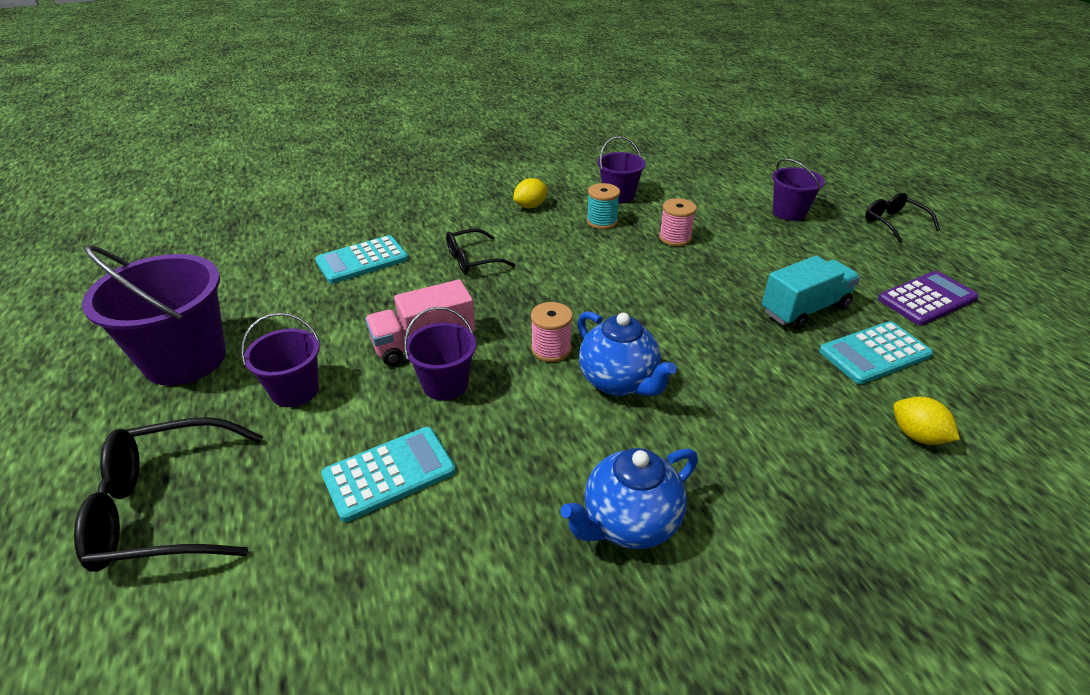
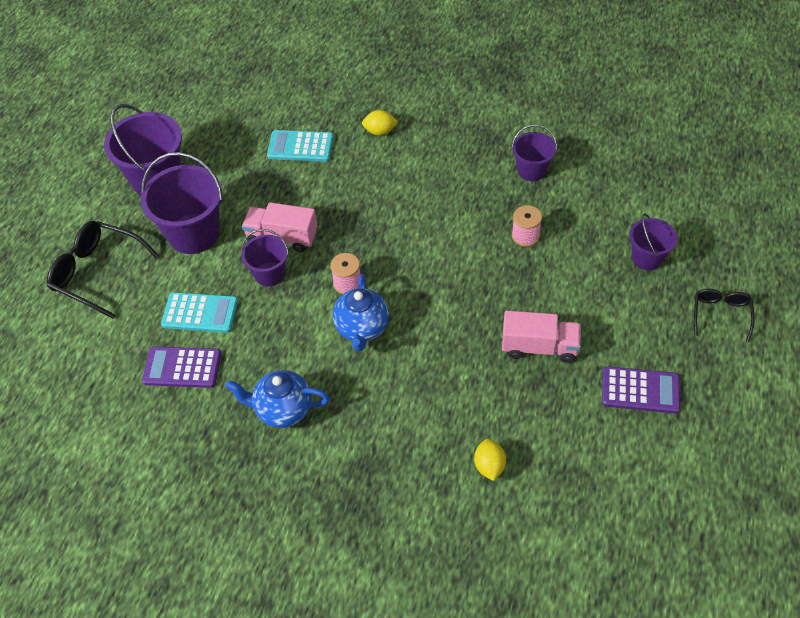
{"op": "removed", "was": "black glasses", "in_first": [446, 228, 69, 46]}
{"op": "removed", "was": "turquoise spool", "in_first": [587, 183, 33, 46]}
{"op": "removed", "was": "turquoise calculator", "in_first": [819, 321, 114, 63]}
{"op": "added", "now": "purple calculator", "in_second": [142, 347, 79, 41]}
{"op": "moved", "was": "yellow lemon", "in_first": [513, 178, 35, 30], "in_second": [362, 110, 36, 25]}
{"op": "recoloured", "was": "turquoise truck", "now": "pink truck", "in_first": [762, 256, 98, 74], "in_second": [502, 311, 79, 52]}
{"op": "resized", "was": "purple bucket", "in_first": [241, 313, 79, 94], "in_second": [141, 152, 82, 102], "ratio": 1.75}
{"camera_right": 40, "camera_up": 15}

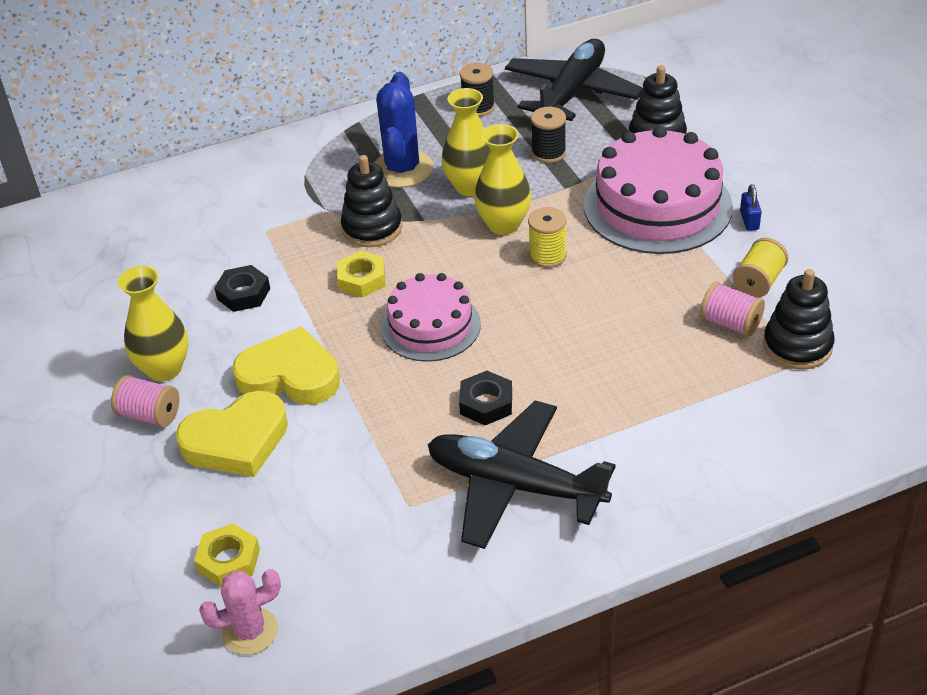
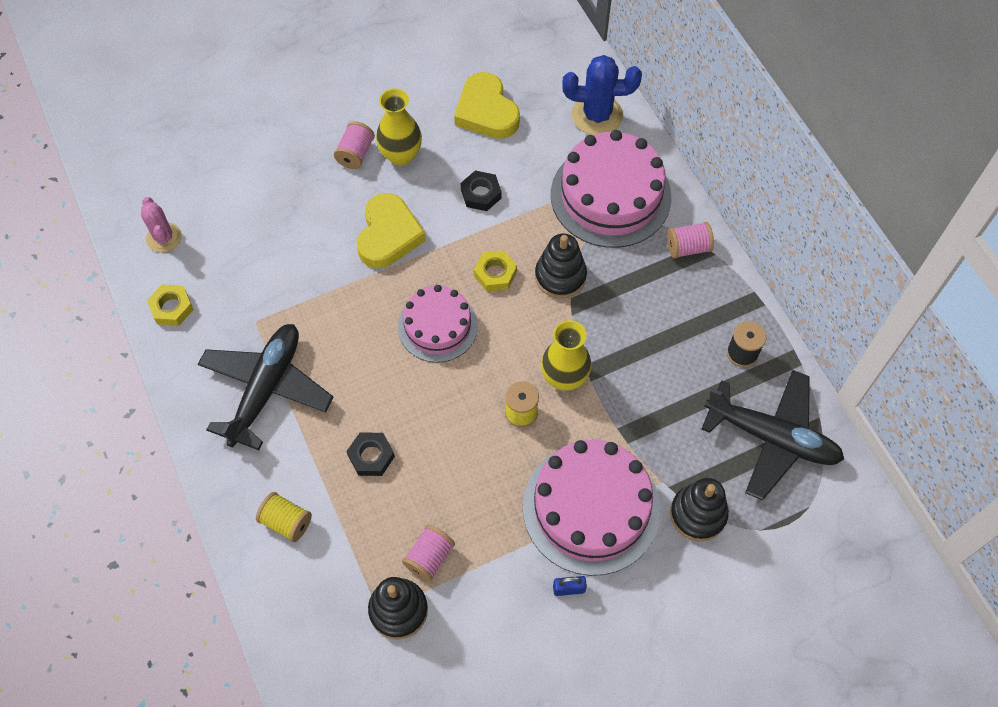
{"op": "removed", "was": "yellow vase", "in_first": [442, 88, 48, 108]}
{"op": "removed", "was": "black spool", "in_first": [531, 107, 35, 56]}
{"op": "added", "now": "pink cake", "in_second": [551, 130, 121, 118]}
{"op": "added", "now": "pink spool", "in_second": [667, 222, 47, 37]}
{"op": "moved", "was": "yellow heart", "in_first": [176, 391, 112, 86], "in_second": [454, 72, 66, 67]}
{"op": "moved", "was": "yellow nut", "in_first": [194, 523, 66, 64], "in_second": [147, 284, 47, 42]}
{"op": "moved", "was": "blue cactus", "in_first": [374, 72, 59, 116], "in_second": [562, 55, 80, 80]}
{"op": "moved", "was": "black nut", "in_first": [459, 371, 53, 54], "in_second": [346, 432, 49, 44]}
{"op": "moved", "was": "yellow spool", "in_first": [733, 238, 55, 60], "in_second": [256, 492, 56, 50]}
{"camera_right": 85, "camera_up": 20}

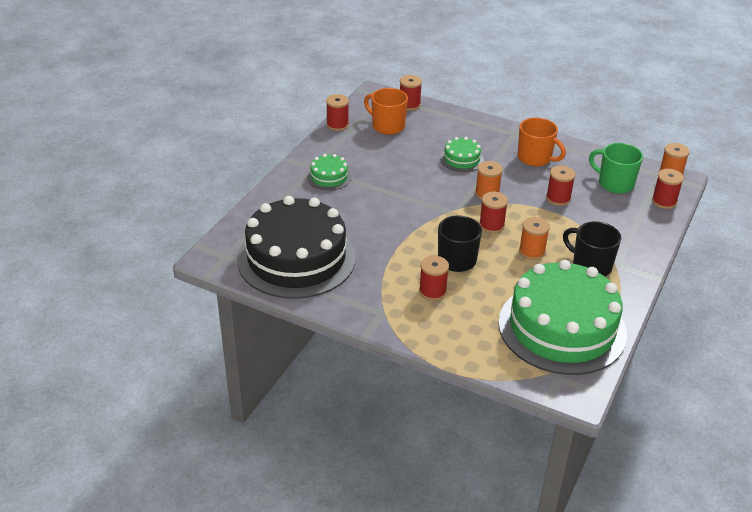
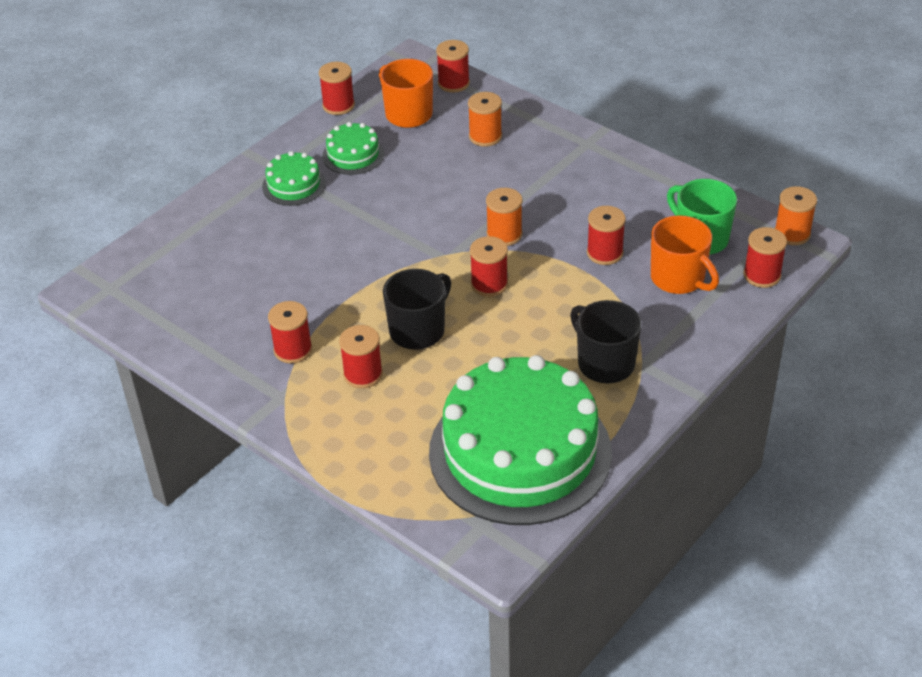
{"op": "removed", "was": "black cake", "in_first": [237, 196, 119, 103]}
{"op": "added", "now": "red spool", "in_second": [268, 301, 44, 62]}
{"op": "moved", "was": "green cake", "in_first": [440, 137, 44, 35], "in_second": [322, 122, 62, 53]}
{"op": "moved", "was": "orange mug", "in_first": [518, 118, 48, 49], "in_second": [651, 215, 68, 79]}
{"op": "moved", "was": "orange spool", "in_first": [519, 217, 31, 43], "in_second": [468, 92, 34, 55]}
{"camera_right": 15, "camera_up": 5}

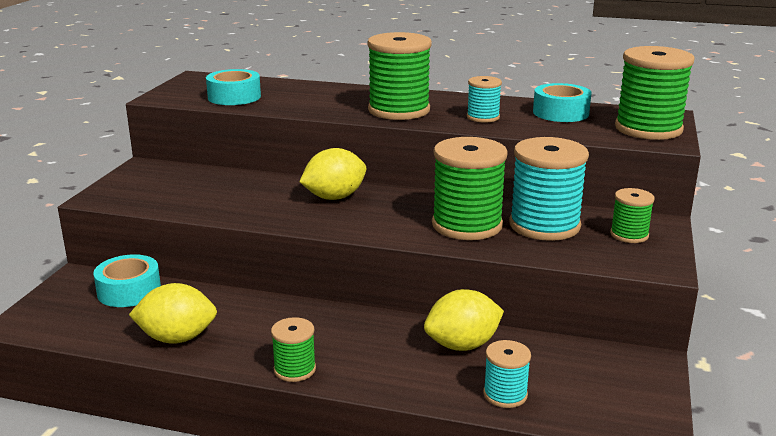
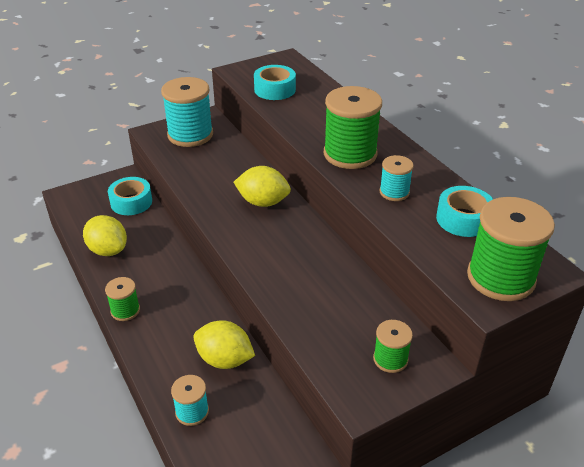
{"op": "removed", "was": "green spool", "in_first": [432, 137, 76, 103]}
{"op": "moved", "was": "turquoise spool", "in_first": [509, 137, 80, 104], "in_second": [161, 77, 52, 70]}
{"camera_right": 45, "camera_up": 15}

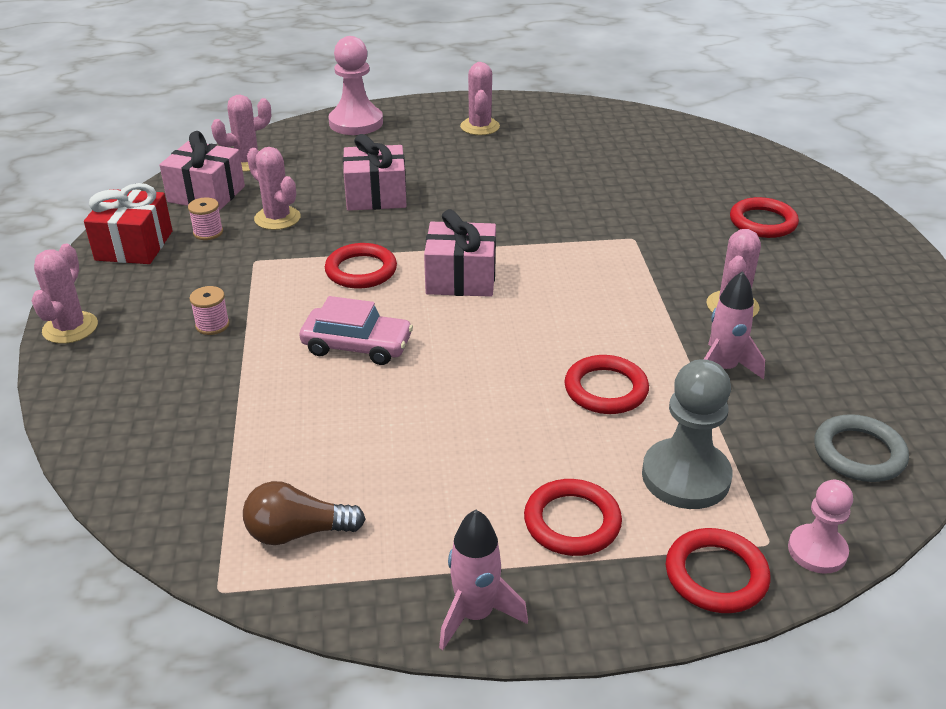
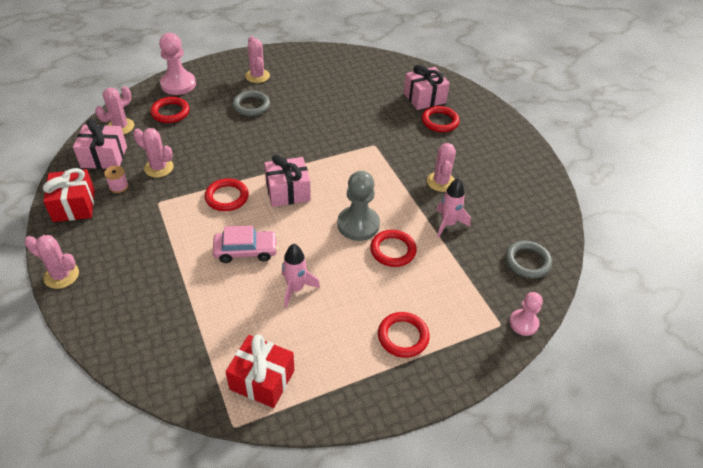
{"op": "removed", "was": "pink spool", "in_first": [190, 286, 40, 49]}
{"op": "added", "now": "grey ring", "in_second": [232, 90, 38, 26]}
{"op": "moved", "was": "pink gift", "in_first": [343, 134, 64, 77], "in_second": [404, 65, 46, 45]}
{"op": "moved", "was": "pink rocket", "in_first": [439, 510, 89, 140], "in_second": [282, 244, 38, 64]}
{"op": "moved", "was": "grey pawn", "in_first": [642, 359, 90, 150], "in_second": [337, 171, 43, 70]}
{"op": "moved", "was": "red ring", "in_first": [666, 528, 104, 85], "in_second": [150, 97, 40, 26]}
{"op": "replaced", "was": "brown light bulb", "now": "red gift", "in_first": [243, 481, 123, 64], "in_second": [226, 335, 68, 73]}
{"op": "turned", "was": "pink cactus", "in_first": [32, 244, 66, 100], "in_second": [25, 235, 54, 54], "clockwise": -60}
{"camera_right": -20, "camera_up": 10}

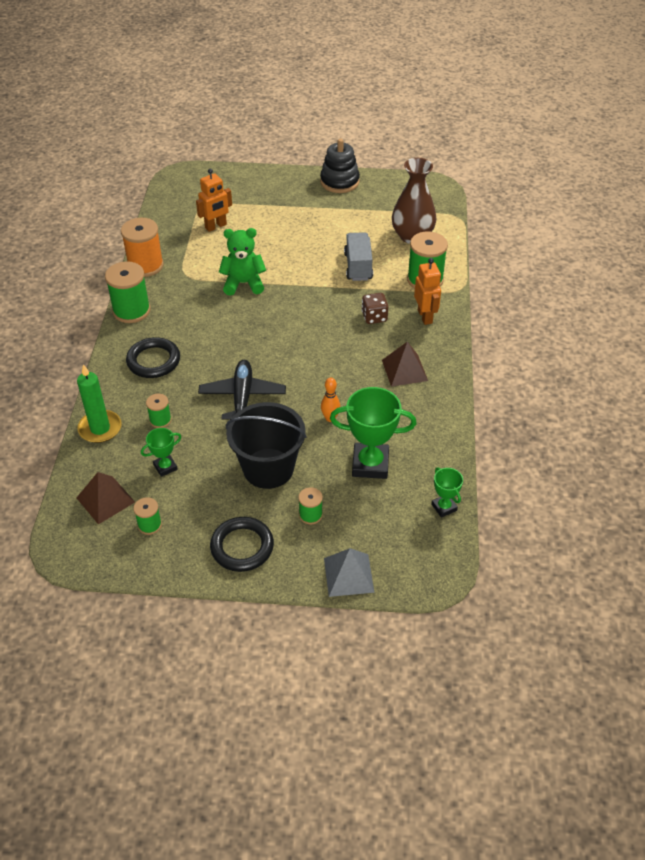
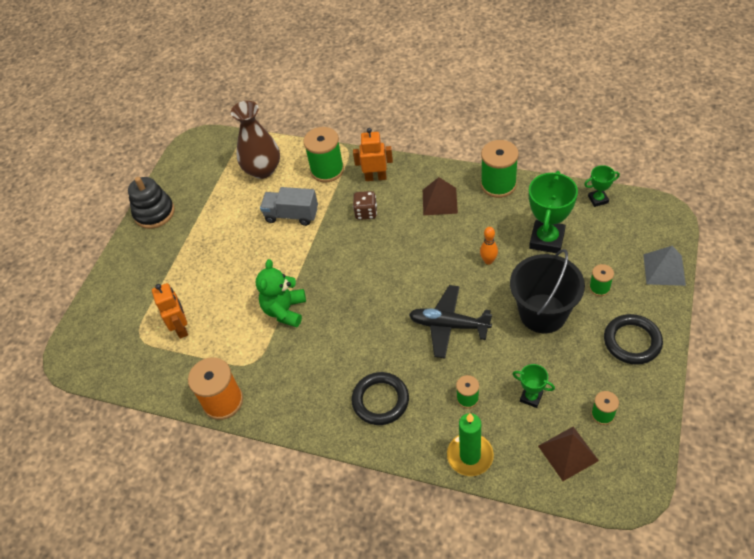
{"op": "moved", "was": "green spool", "in_first": [105, 261, 45, 62], "in_second": [481, 140, 38, 58]}
{"op": "turned", "was": "green trophy", "in_first": [141, 428, 40, 49], "in_second": [513, 364, 42, 44], "clockwise": -45}
{"camera_right": -70, "camera_up": 5}

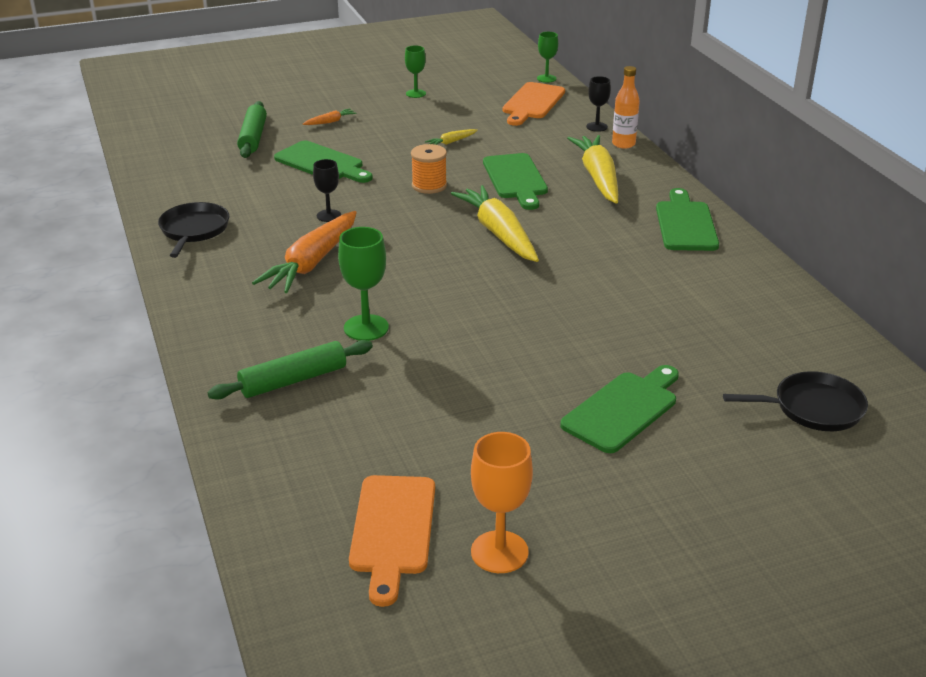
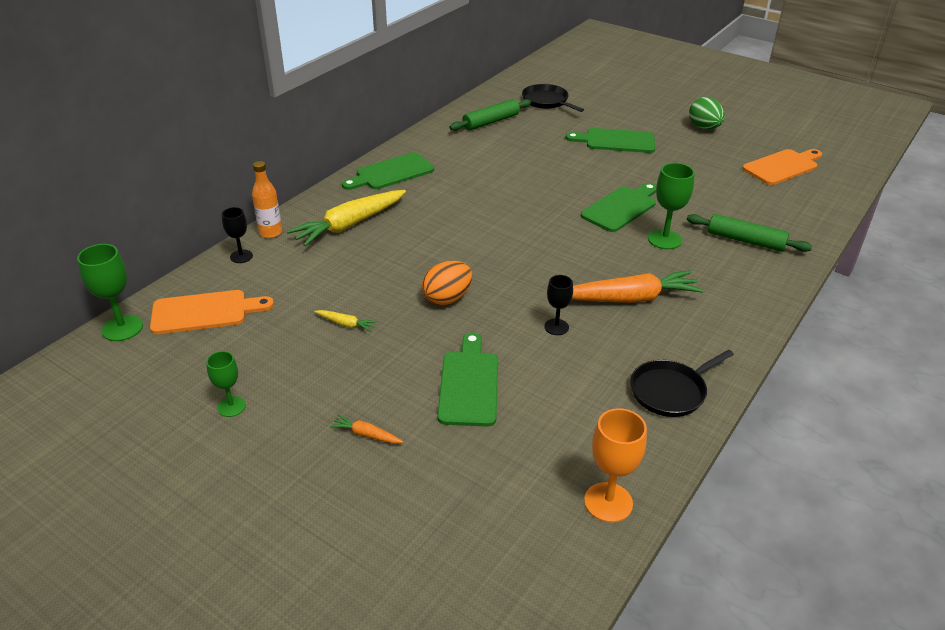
{"op": "removed", "was": "yellow carrot", "in_first": [451, 185, 88, 77]}
{"op": "added", "now": "green egg", "in_second": [689, 97, 36, 33]}
{"op": "moved", "was": "green rolling pin", "in_first": [237, 101, 30, 57], "in_second": [449, 99, 82, 32]}
{"op": "moved", "was": "orange goblet", "in_first": [471, 432, 62, 141], "in_second": [584, 408, 63, 115]}
{"op": "moved", "was": "green cutting board", "in_first": [483, 153, 65, 57], "in_second": [581, 183, 76, 49]}
{"op": "replaced", "was": "orange spool", "now": "orange egg", "in_first": [411, 144, 36, 50], "in_second": [422, 261, 50, 44]}
{"op": "resized", "was": "green goblet", "in_first": [537, 32, 21, 51], "in_second": [77, 244, 66, 97], "ratio": 1.57}
{"camera_right": -125, "camera_up": 5}

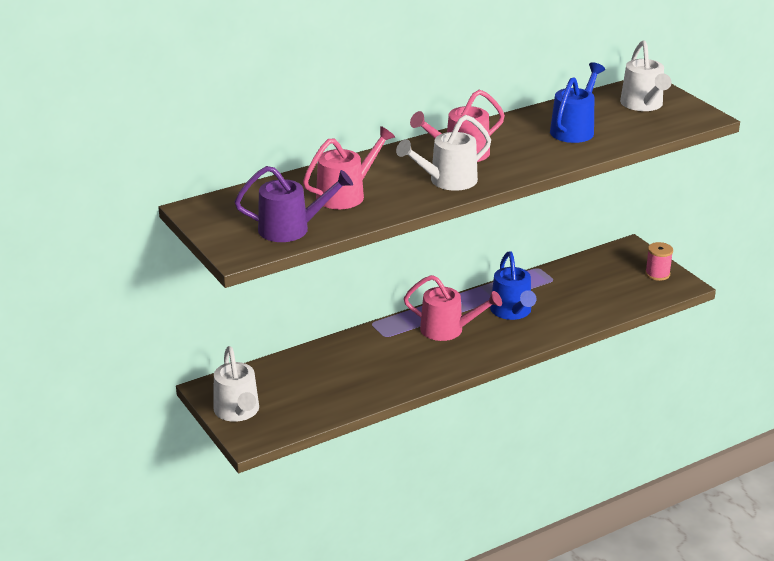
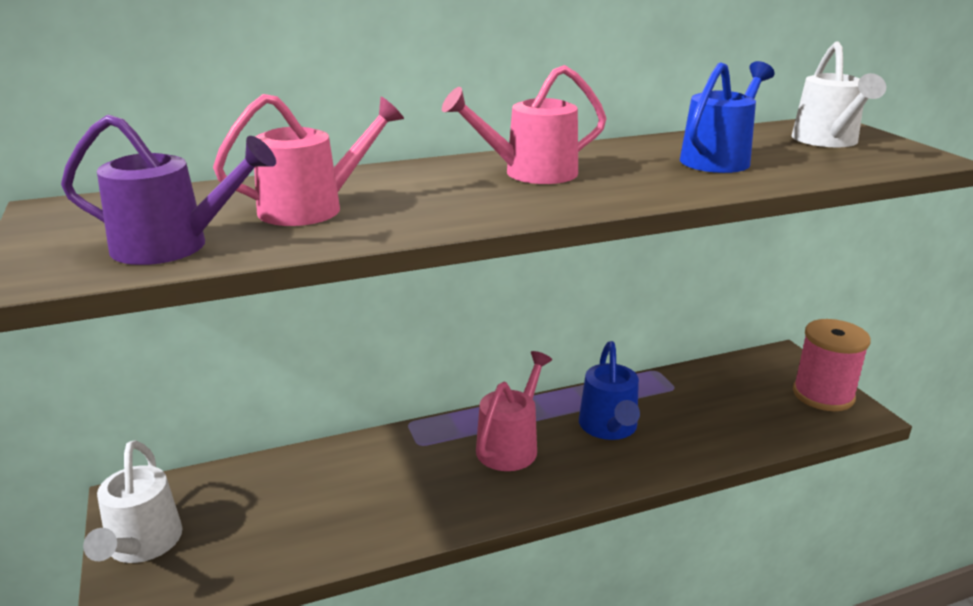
{"op": "removed", "was": "white watering can", "in_first": [396, 115, 95, 76]}
{"op": "turned", "was": "pink watering can", "in_first": [404, 275, 98, 66], "in_second": [476, 351, 76, 120], "clockwise": -90}
{"op": "resized", "was": "pink spool", "in_first": [645, 242, 28, 39], "in_second": [793, 319, 78, 92], "ratio": 1.7}
{"camera_right": 10, "camera_up": -5}

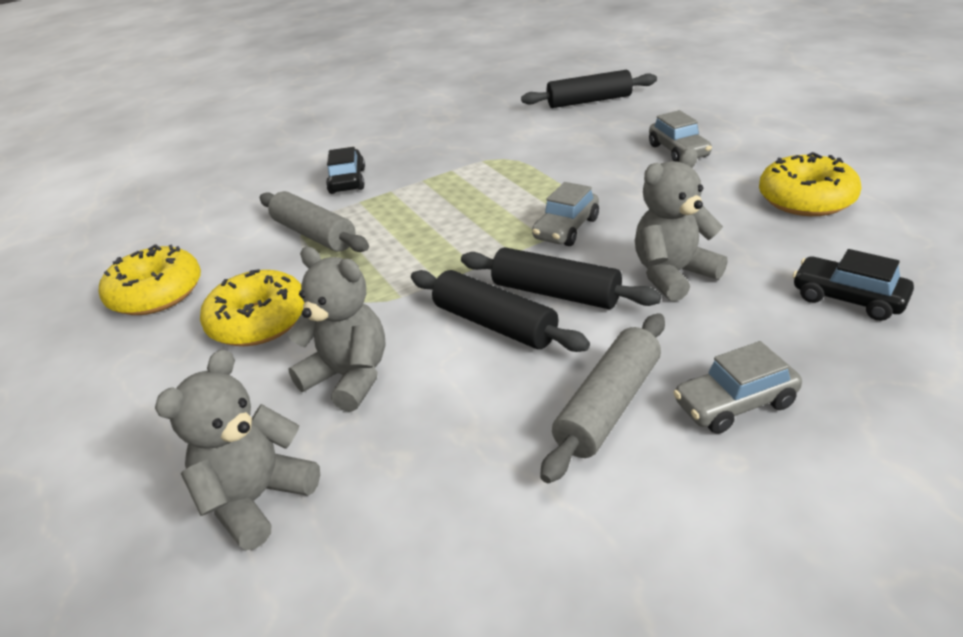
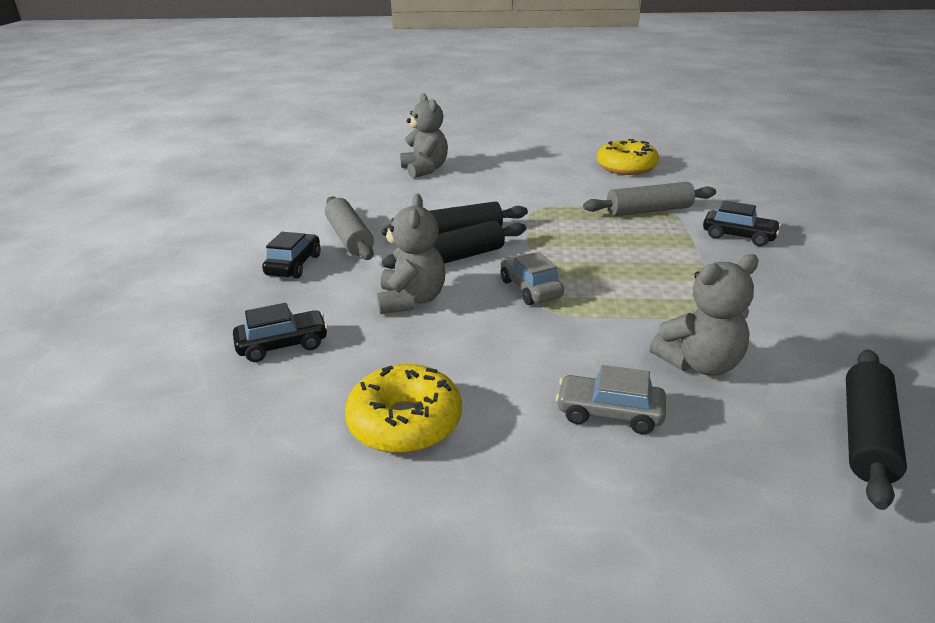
{"op": "removed", "was": "yellow donut", "in_first": [200, 269, 104, 77]}
{"op": "moved", "was": "grey teddy bear", "in_first": [287, 247, 99, 165], "in_second": [650, 254, 109, 122]}
{"op": "recoloured", "was": "grey car", "now": "black car", "in_first": [673, 341, 129, 93], "in_second": [262, 232, 59, 46]}
{"camera_right": 120, "camera_up": -5}

